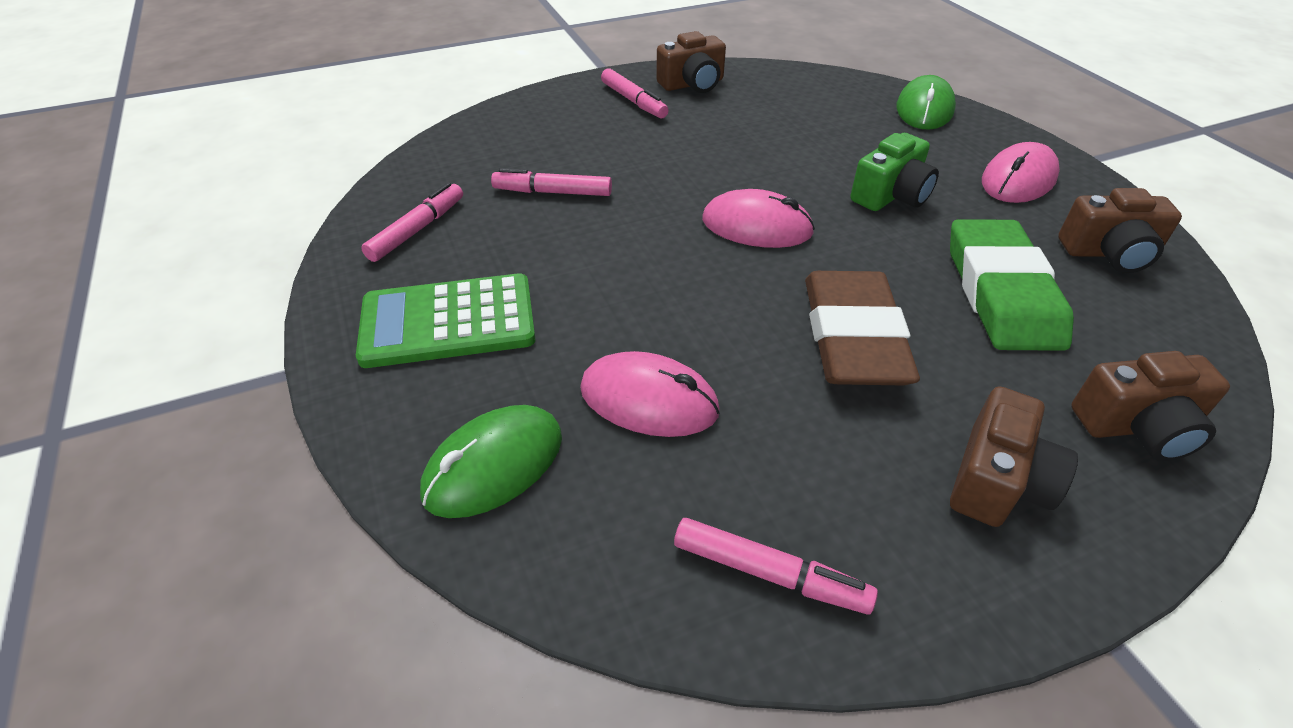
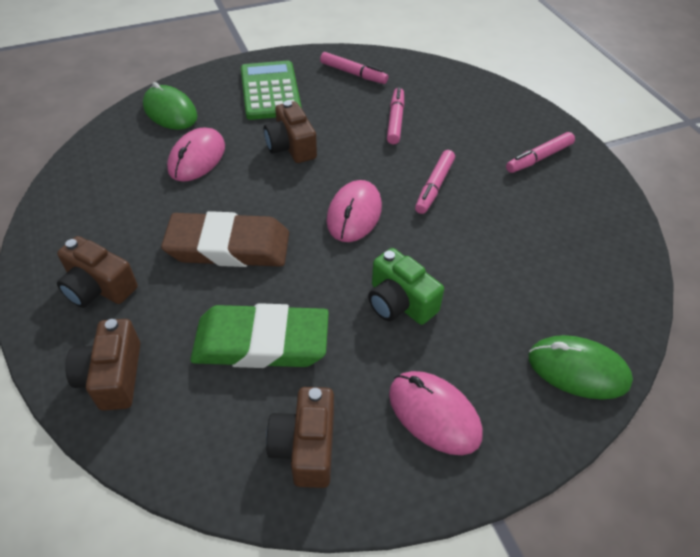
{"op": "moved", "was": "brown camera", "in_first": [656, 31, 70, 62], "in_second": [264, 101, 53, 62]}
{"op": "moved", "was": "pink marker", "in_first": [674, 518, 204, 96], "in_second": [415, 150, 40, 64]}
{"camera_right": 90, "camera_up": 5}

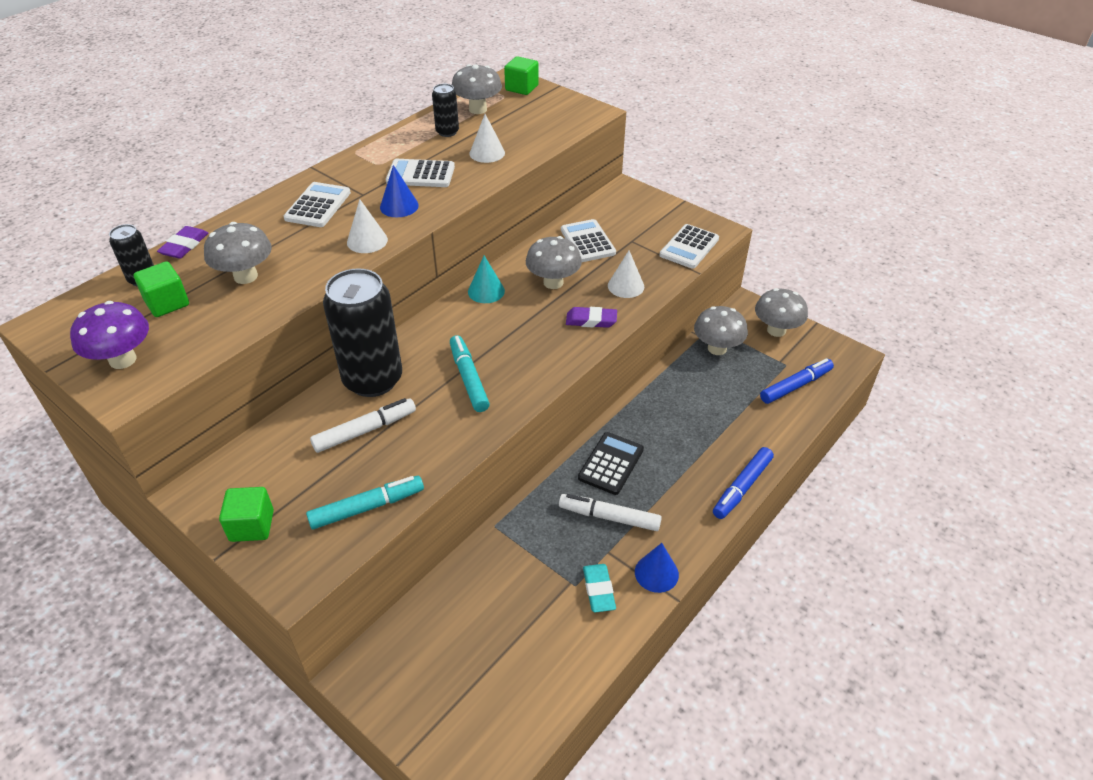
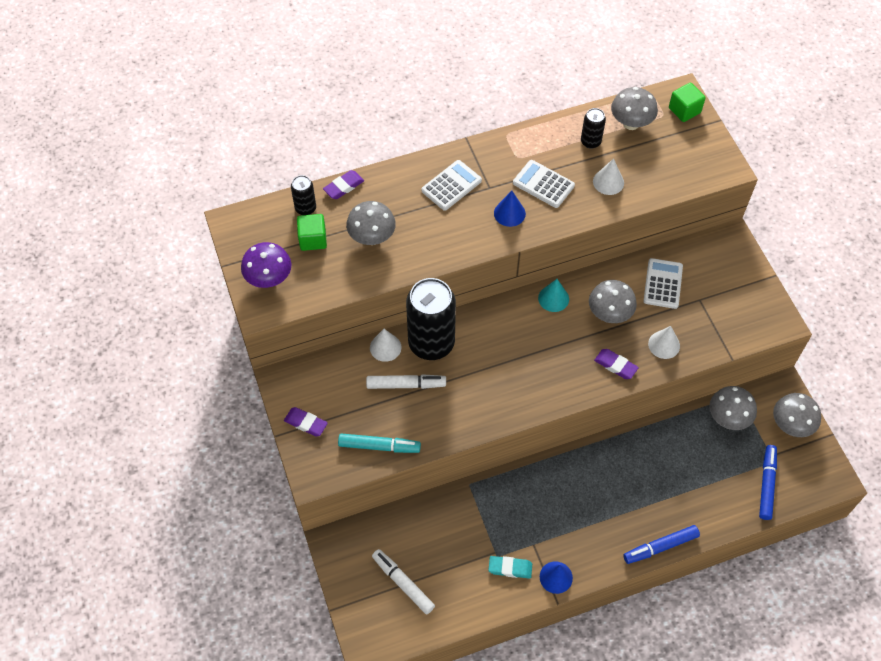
{"op": "removed", "was": "turquoise marker", "in_first": [450, 335, 40, 77]}
{"op": "removed", "was": "black calculator", "in_first": [578, 432, 66, 63]}
{"op": "removed", "was": "white calculator", "in_first": [660, 224, 59, 45]}
{"op": "moved", "was": "white cone", "in_first": [347, 199, 41, 54], "in_second": [370, 329, 31, 33]}
{"op": "moved", "was": "white marker", "in_first": [559, 494, 103, 37], "in_second": [372, 549, 63, 66]}
{"op": "replaced", "was": "green cube", "now": "purple eraser", "in_first": [219, 487, 55, 55], "in_second": [284, 407, 44, 29]}
{"op": "turned", "was": "turquoise eraser", "in_first": [583, 564, 33, 49], "in_second": [488, 556, 44, 23], "clockwise": 75}
{"op": "turned", "was": "blue marker", "in_first": [760, 358, 74, 46], "in_second": [759, 445, 18, 75], "clockwise": -75}
{"camera_right": 30, "camera_up": 15}

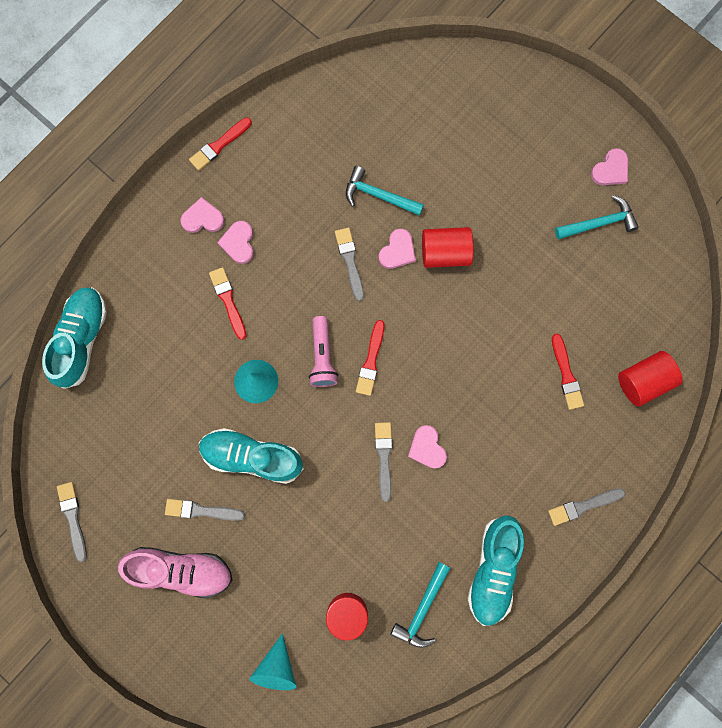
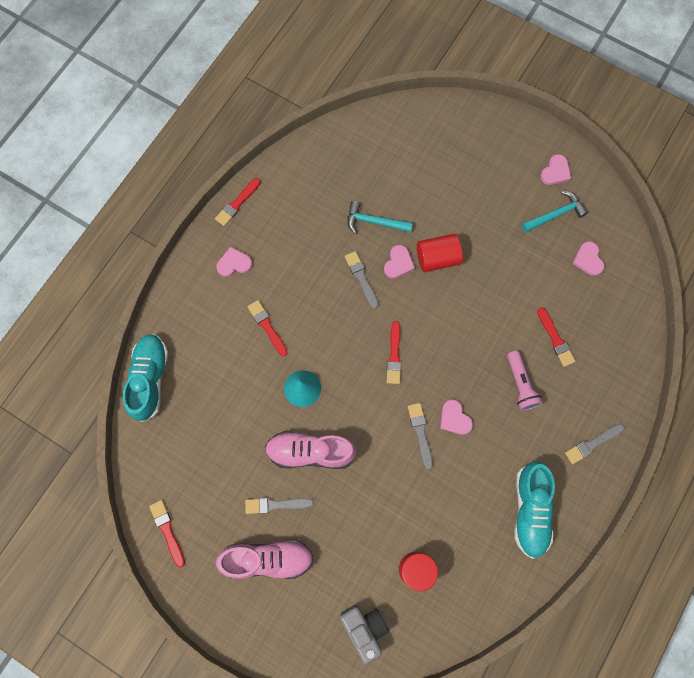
{"op": "removed", "was": "turquoise hammer", "in_first": [390, 562, 60, 86]}
{"op": "removed", "was": "red cylinder", "in_first": [618, 351, 65, 56]}
{"op": "moved", "was": "pink heart", "in_first": [217, 221, 37, 43], "in_second": [572, 241, 33, 35]}
{"op": "moved", "was": "pink flashlight", "in_first": [309, 316, 29, 71], "in_second": [507, 351, 36, 60]}
{"op": "replaced", "was": "turquoise cone", "now": "grey camera", "in_first": [249, 633, 47, 57], "in_second": [340, 605, 49, 59]}
{"op": "recoloured", "was": "grey brush", "now": "red brush", "in_first": [57, 482, 30, 80], "in_second": [149, 500, 36, 67]}
{"op": "recoloured", "was": "turquoise shoe", "now": "pink shoe", "in_first": [199, 428, 105, 56], "in_second": [265, 431, 92, 38]}
{"camera_right": -10, "camera_up": -5}

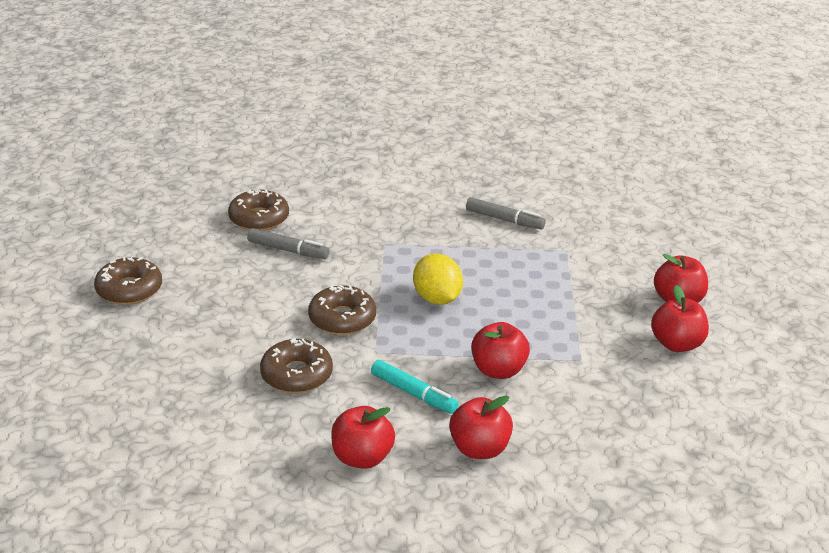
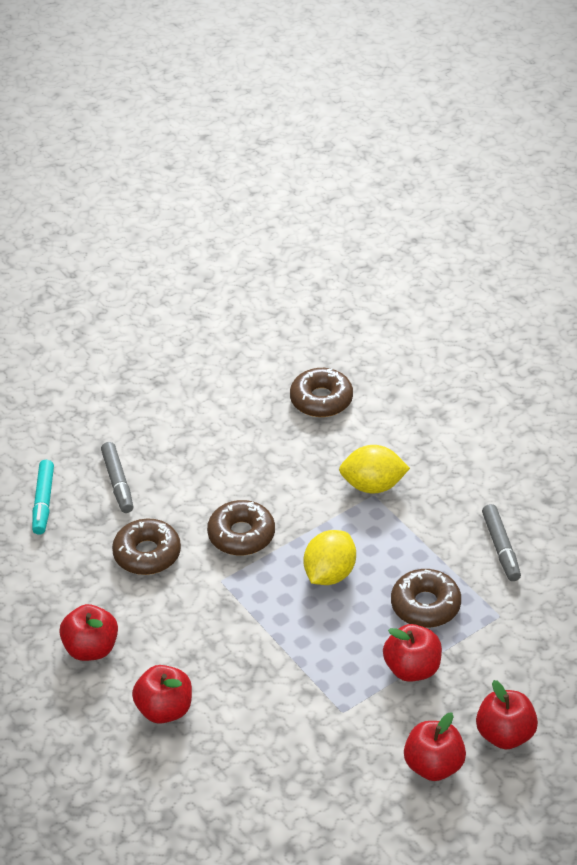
{"op": "added", "now": "yellow lemon", "in_second": [339, 445, 71, 49]}
{"op": "moved", "was": "brown donut", "in_first": [94, 257, 68, 48], "in_second": [391, 569, 70, 59]}
{"op": "moved", "was": "grey marker", "in_first": [247, 228, 83, 31], "in_second": [101, 442, 32, 71]}
{"op": "moved", "was": "turquoise marker", "in_first": [371, 360, 88, 54], "in_second": [32, 460, 22, 75]}
{"op": "moved", "was": "red apple", "in_first": [471, 322, 59, 57], "in_second": [383, 624, 59, 58]}
{"camera_right": 55, "camera_up": 10}

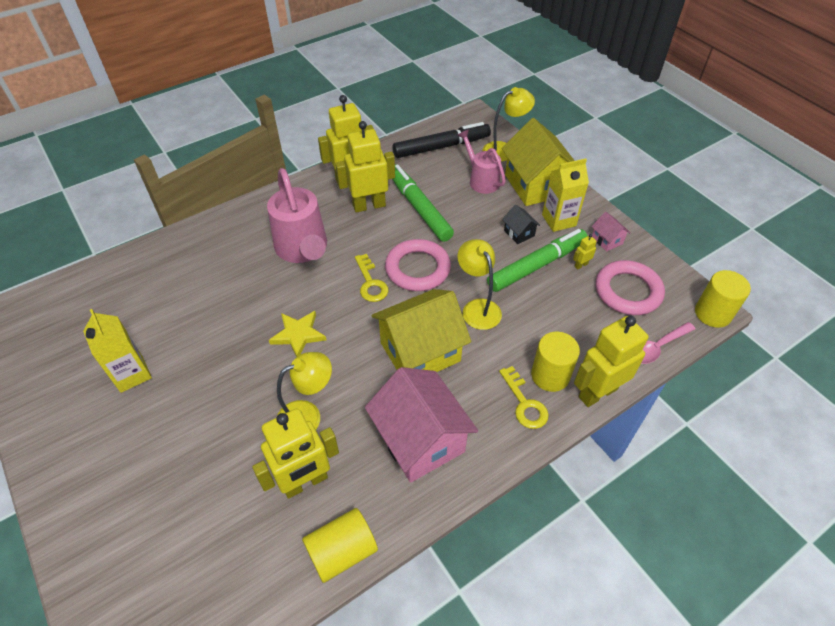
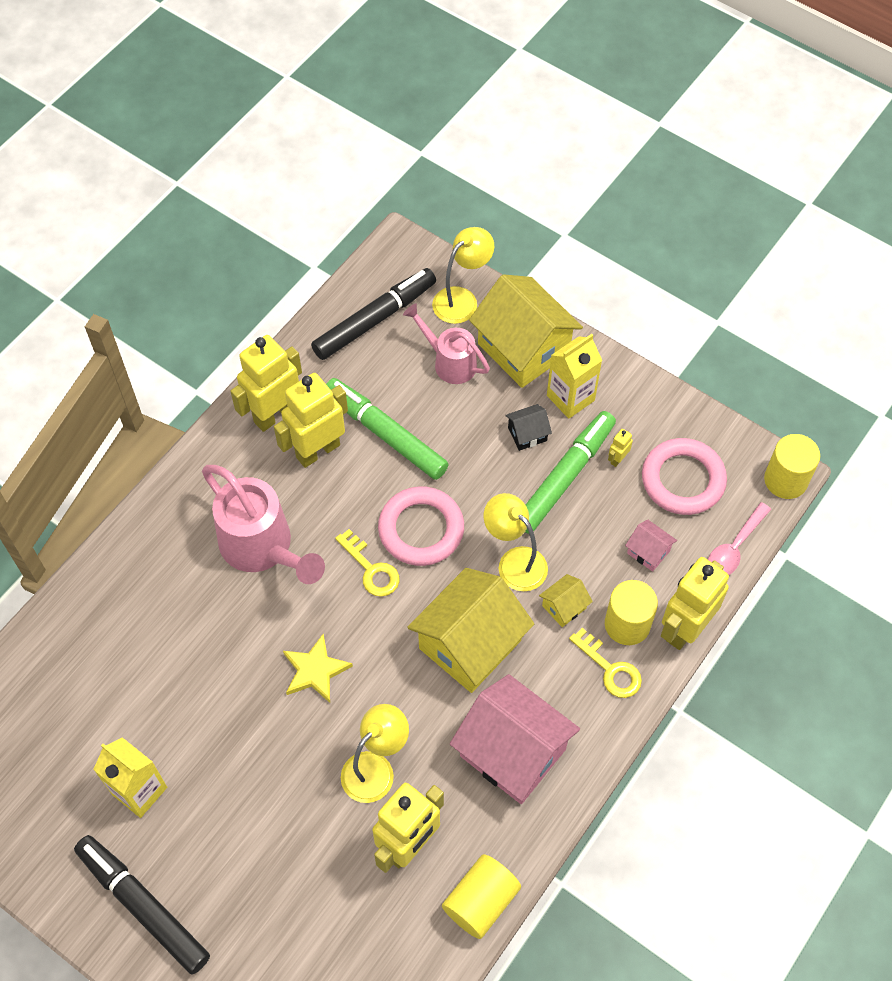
{"op": "added", "now": "black marker", "in_second": [74, 835, 136, 139]}
{"op": "added", "now": "yellow house", "in_second": [539, 574, 54, 53]}
{"op": "moved", "was": "pink house", "in_first": [591, 212, 40, 40], "in_second": [625, 519, 52, 53]}
{"op": "turned", "was": "black house", "in_first": [502, 205, 38, 39], "in_second": [505, 404, 47, 47], "clockwise": -60}
{"camera_right": -20, "camera_up": 10}

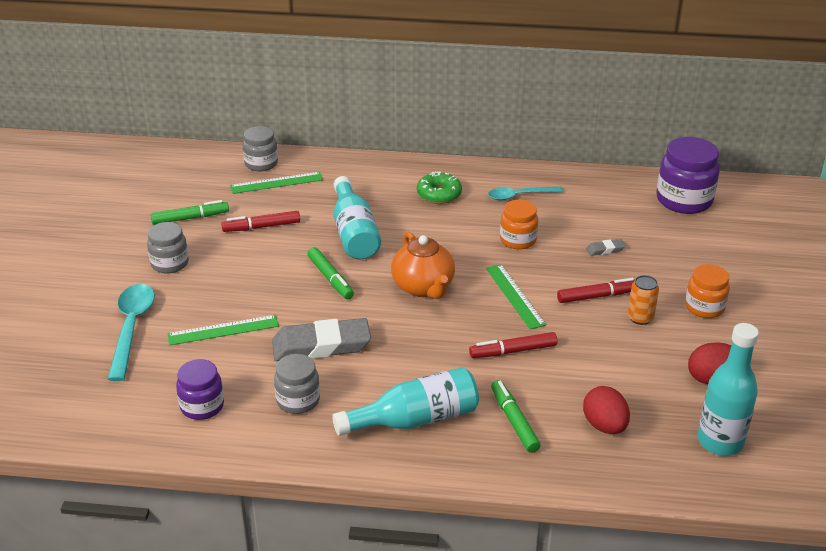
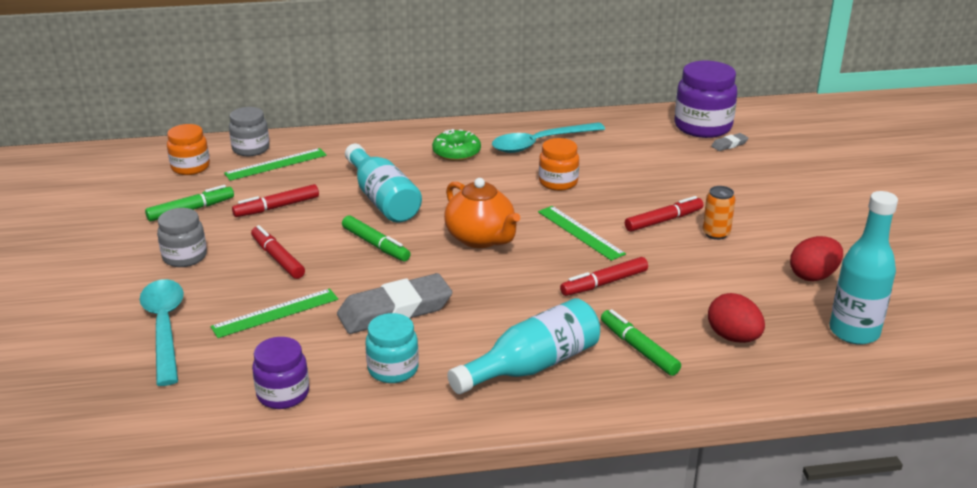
{"op": "added", "now": "red marker", "in_second": [251, 225, 54, 54]}
{"op": "moved", "was": "grey eraser", "in_first": [586, 239, 40, 17], "in_second": [711, 133, 37, 18]}
{"op": "moved", "was": "orange jar", "in_first": [685, 264, 45, 54], "in_second": [167, 124, 43, 51]}
{"op": "recoloured", "was": "grey jar", "now": "turquoise jar", "in_first": [274, 354, 46, 60], "in_second": [365, 313, 54, 70]}
{"op": "resized", "was": "turquoise spoon", "in_first": [488, 187, 75, 13], "in_second": [492, 122, 113, 31], "ratio": 1.54}
{"camera_right": -15, "camera_up": -5}

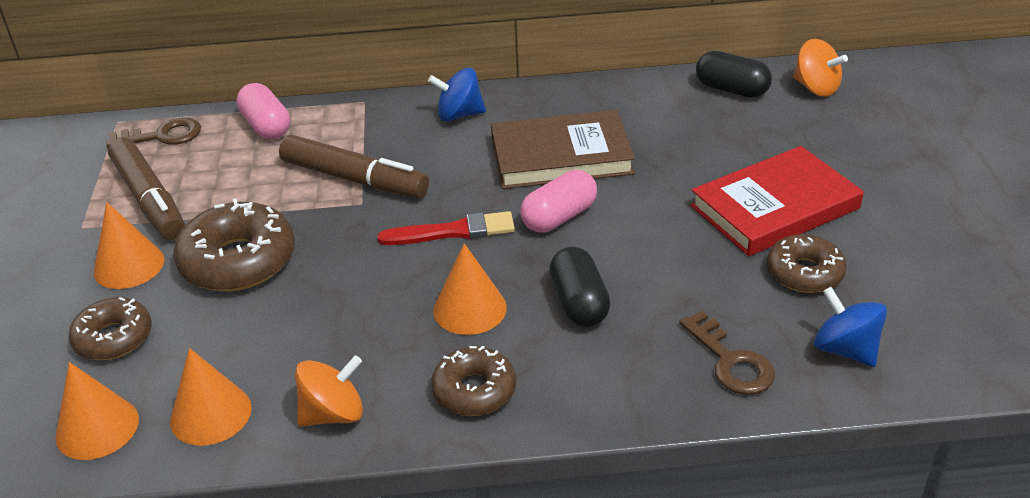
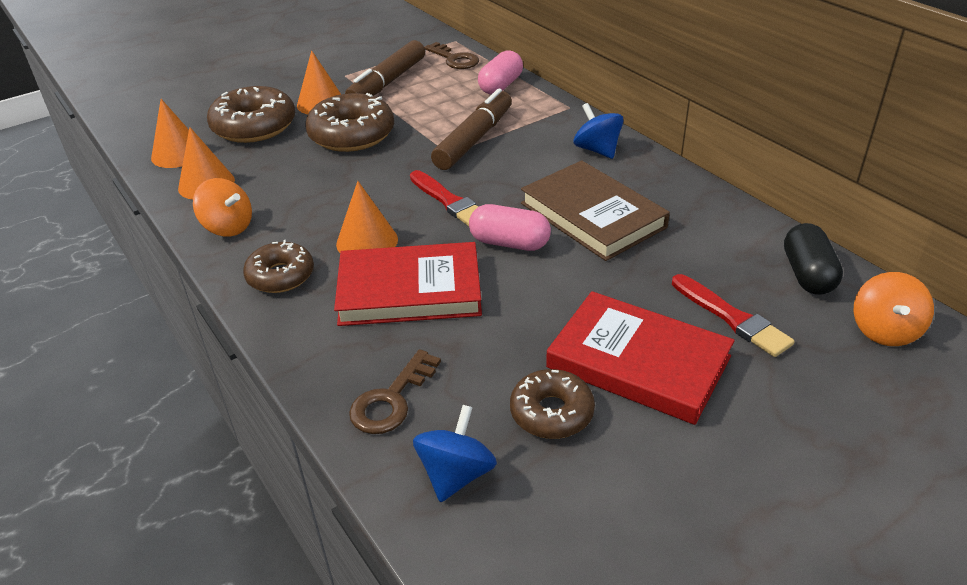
{"op": "added", "now": "red brush", "in_second": [672, 274, 123, 83]}
{"op": "replaced", "was": "black capsule", "now": "red book", "in_first": [549, 247, 62, 80], "in_second": [334, 242, 148, 84]}
{"op": "turned", "was": "brown marker", "in_first": [279, 135, 150, 63], "in_second": [431, 89, 81, 81], "clockwise": -150}
{"op": "resized", "was": "brown donut", "in_first": [69, 297, 83, 63], "in_second": [207, 86, 88, 57], "ratio": 1.6}
{"camera_right": 60, "camera_up": 0}

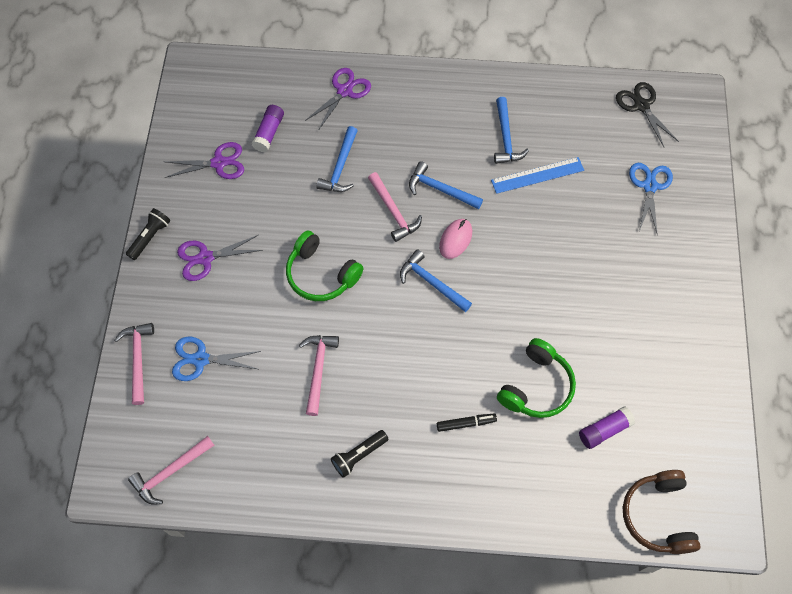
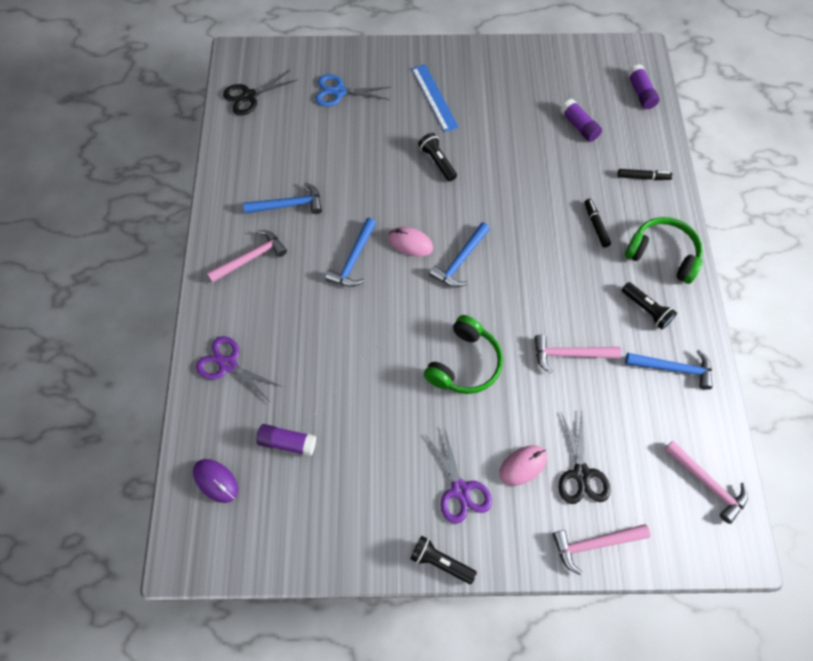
{"op": "removed", "was": "purple scissors", "in_first": [165, 142, 79, 37]}
{"op": "added", "now": "purple mouse", "in_second": [193, 459, 45, 44]}
{"op": "added", "now": "black flashlight", "in_second": [418, 133, 39, 48]}
{"op": "added", "now": "pink mouse", "in_second": [499, 445, 48, 41]}
{"op": "added", "now": "black marker", "in_second": [618, 169, 55, 11]}
{"op": "moved", "was": "blue hammer", "in_first": [316, 126, 42, 66], "in_second": [625, 350, 88, 40]}
{"op": "moved", "was": "pink hammer", "in_first": [368, 172, 54, 70], "in_second": [207, 230, 80, 53]}
{"op": "moved", "was": "blue ruler", "in_first": [491, 157, 93, 37], "in_second": [412, 64, 47, 68]}
{"op": "moved", "was": "green headphones", "in_first": [497, 338, 79, 80], "in_second": [625, 217, 78, 67]}
{"op": "replaced", "was": "brown headphones", "now": "purple glue stick", "in_first": [623, 470, 78, 84], "in_second": [627, 64, 32, 45]}
{"op": "recoloured", "was": "blue scissors", "now": "black scissors", "in_first": [172, 337, 89, 44], "in_second": [558, 412, 53, 92]}
{"camera_right": -95, "camera_up": 0}

